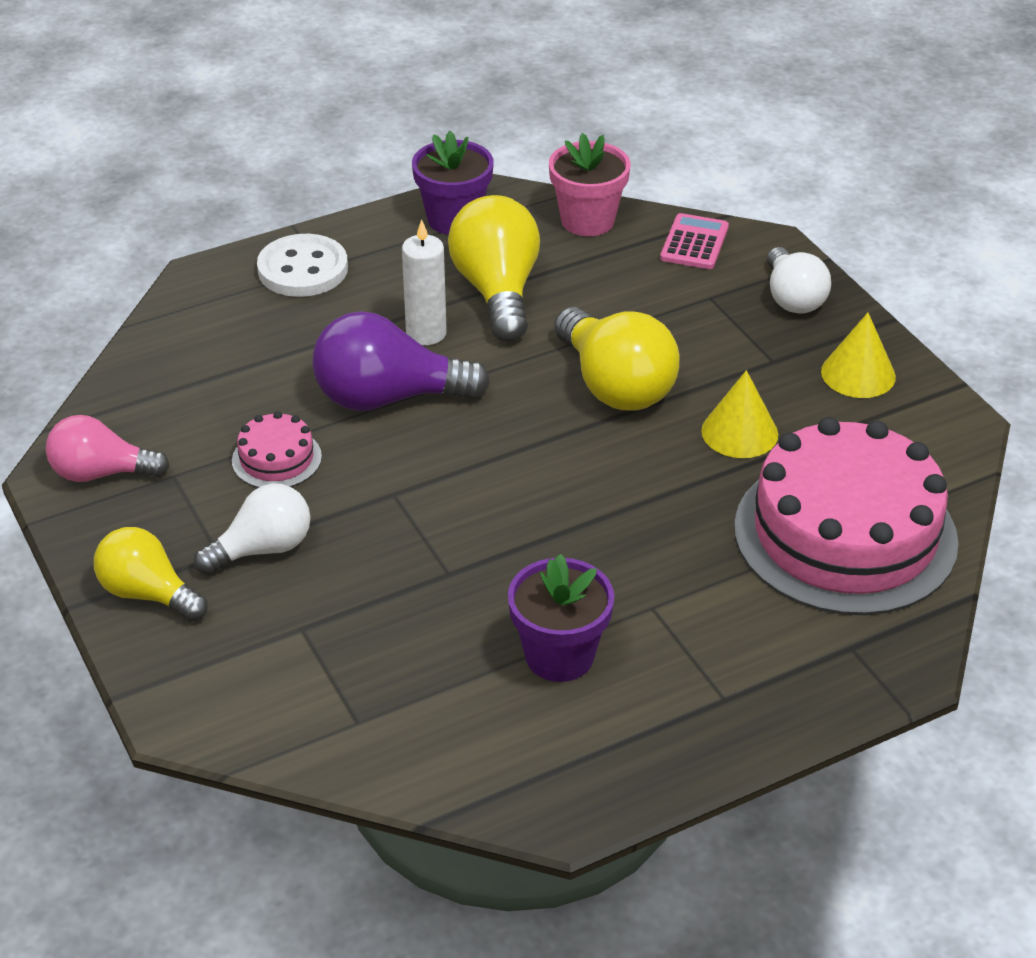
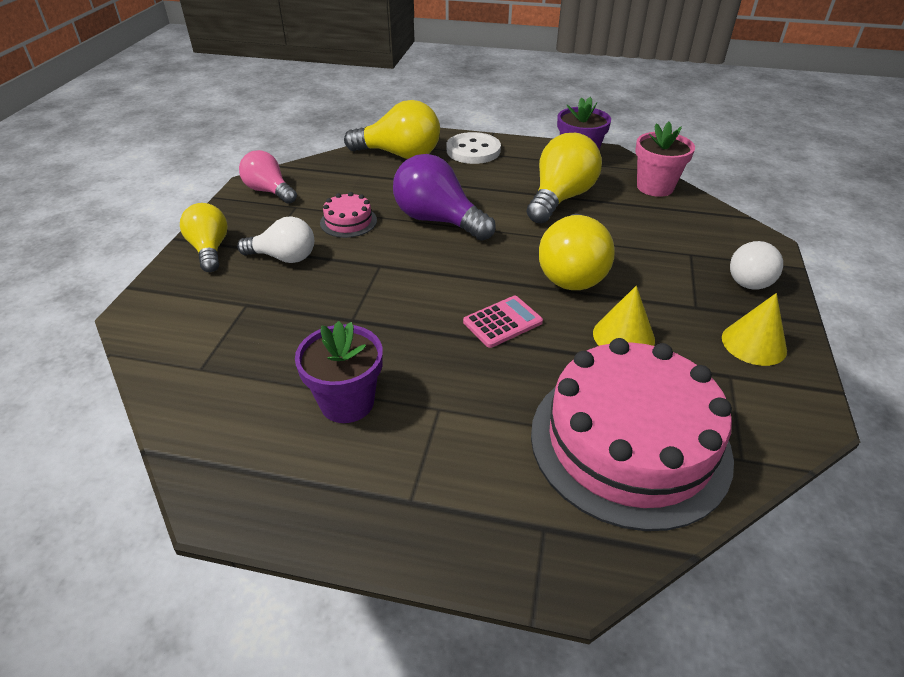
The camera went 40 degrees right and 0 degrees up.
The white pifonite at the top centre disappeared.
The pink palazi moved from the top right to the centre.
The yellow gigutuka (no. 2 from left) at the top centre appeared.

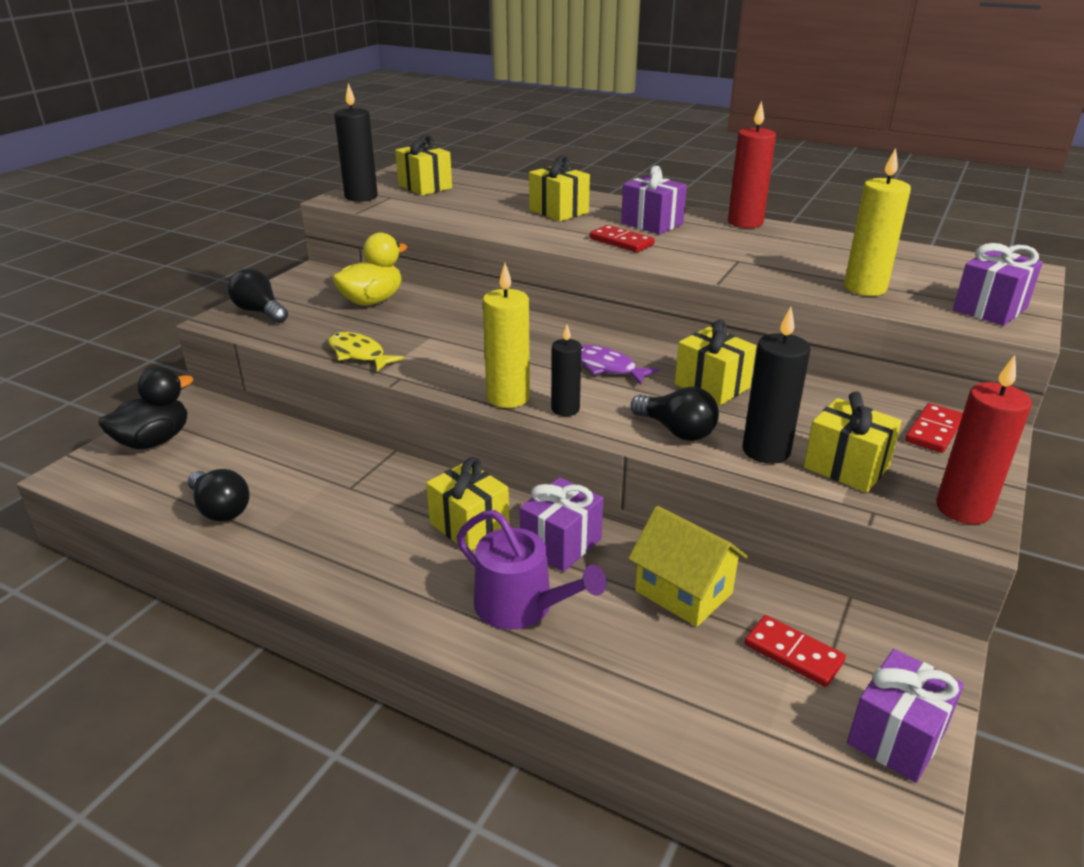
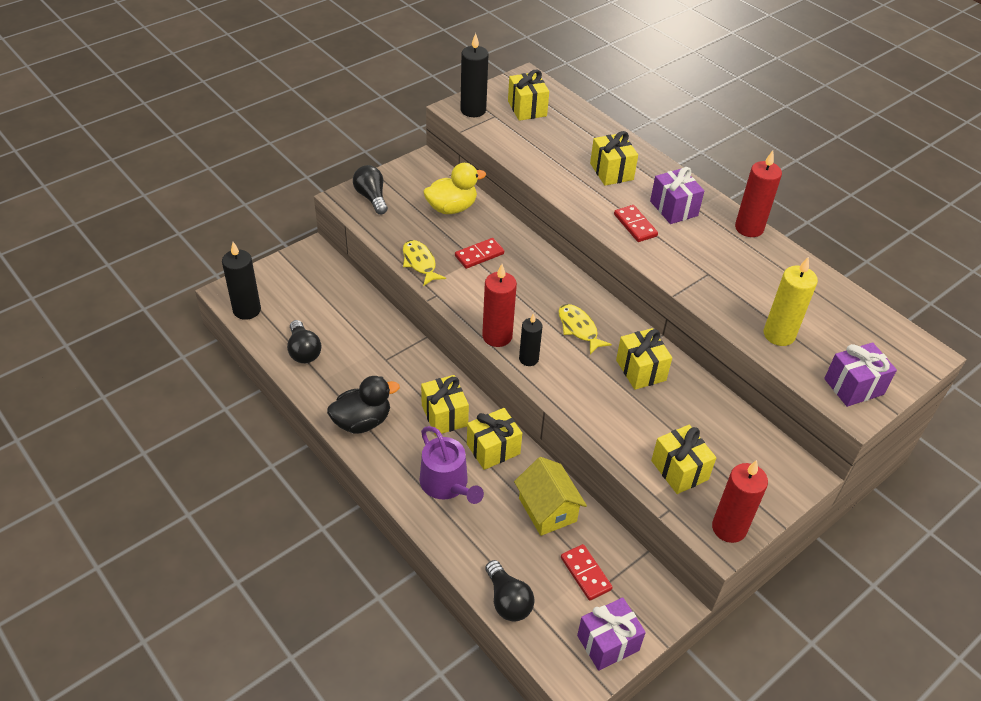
The camera went 20 degrees right and 15 degrees up.
The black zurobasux moved from the middle left to the centre.
The yellow pifonite (no. 1 from left) at the centre became the red pifonite (no. 1 from left) at the centre.
The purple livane (no. 1 from left) at the centre became the yellow livane (no. 2 from left) at the centre.
The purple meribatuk at the centre became the yellow meribatuk (no. 2 from left) at the centre.
The black gigutuka (no. 3 from left) moved from the centre to the bottom centre.
The black pifonite (no. 3 from left in the first image) moved from the middle right to the middle left.
The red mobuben (no. 3 from left in the first image) moved from the middle right to the centre.

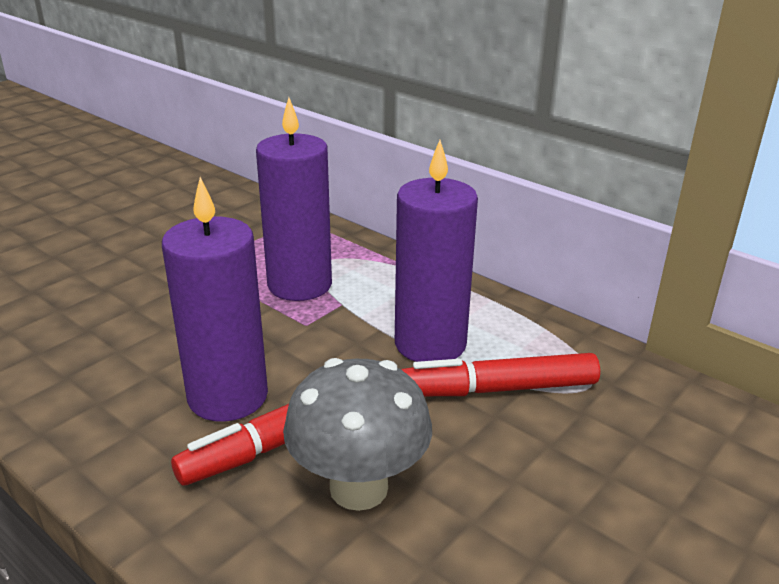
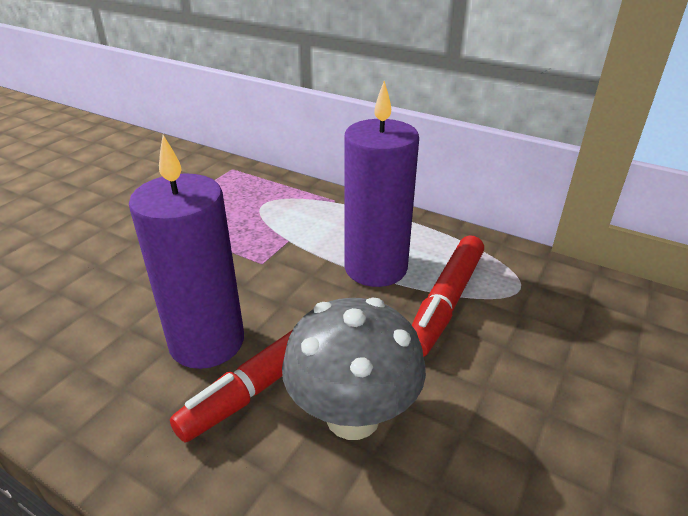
The camera went 10 degrees left and 5 degrees up.
The purple pifonite (no. 2 from left) at the centre disappeared.
The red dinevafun (no. 2 from left) at the centre turned 45 degrees counterclockwise.

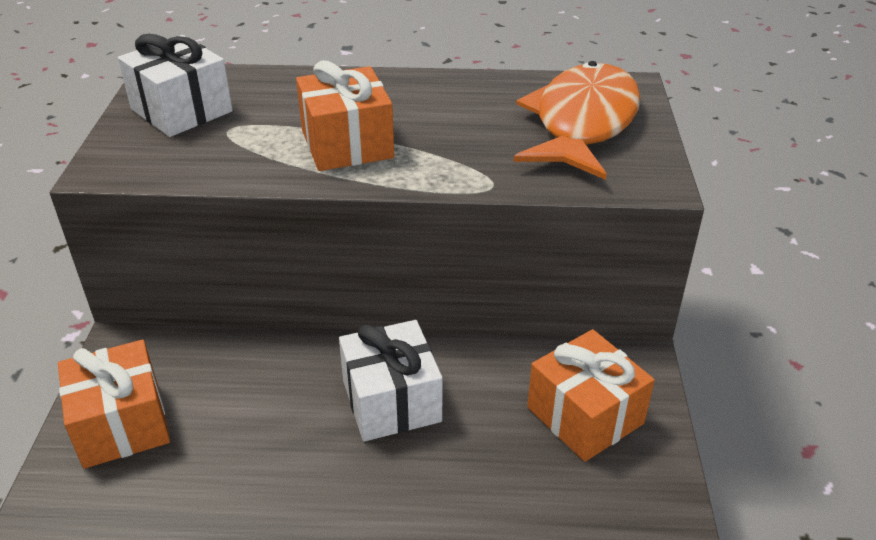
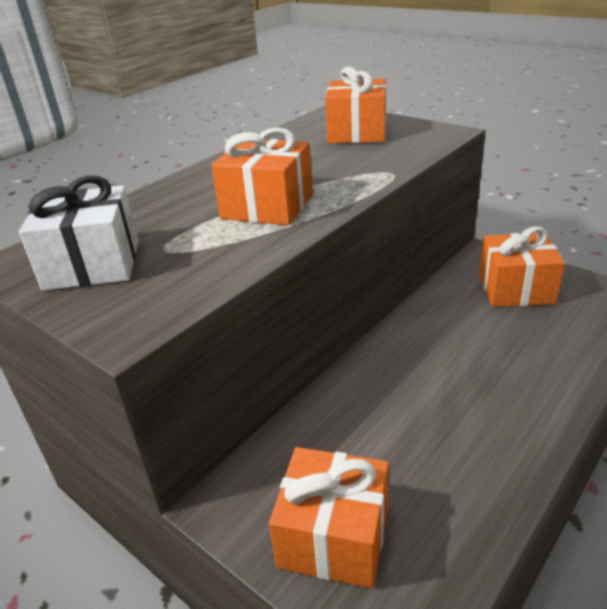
The camera went 50 degrees left and 5 degrees down.
The white livane (no. 2 from left) at the bottom centre disappeared.
The orange meribatuk at the top centre was replaced by the orange livane (no. 3 from left) at the top centre.

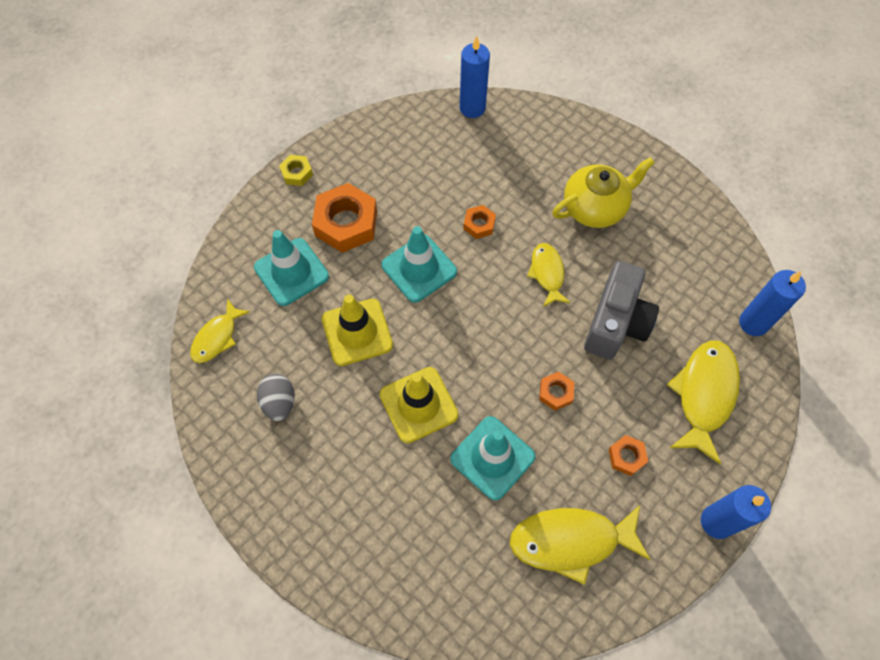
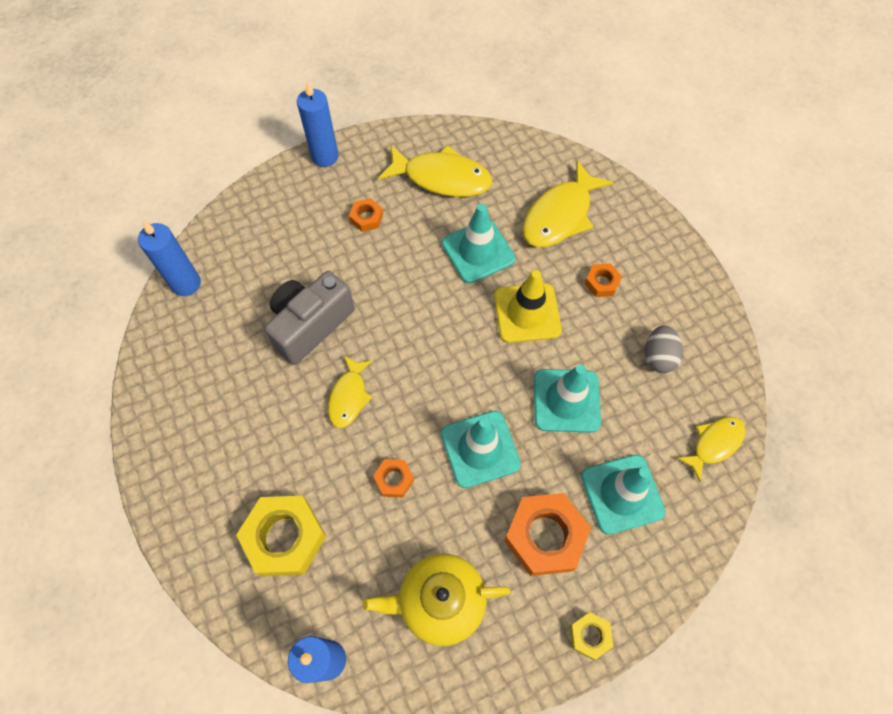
The camera went 160 degrees left and 0 degrees up.
The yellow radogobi (no. 1 from left) at the centre became the turquoise radogobi (no. 3 from left) at the centre.
The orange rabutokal (no. 3 from left in the first image) moved from the centre to the middle right.
The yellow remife moved from the top right to the bottom centre.
The yellow meribatuk (no. 4 from left in the first image) moved from the middle right to the top centre.
The yellow rabutokal (no. 1 from left) at the bottom left appeared.

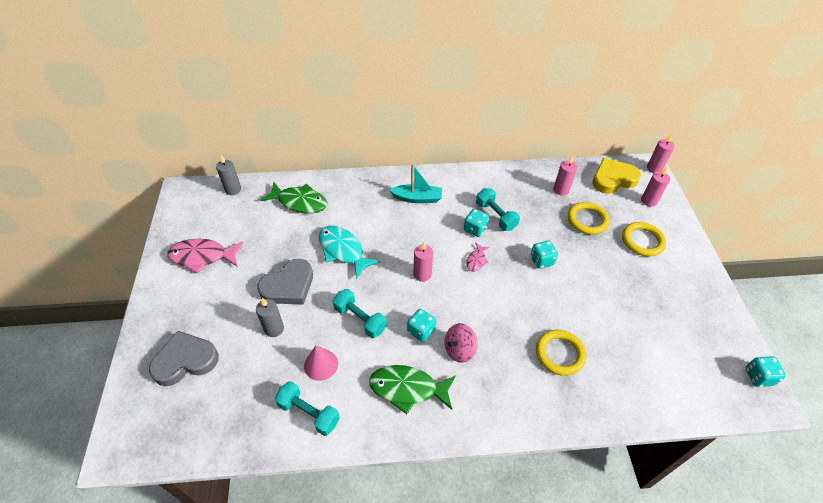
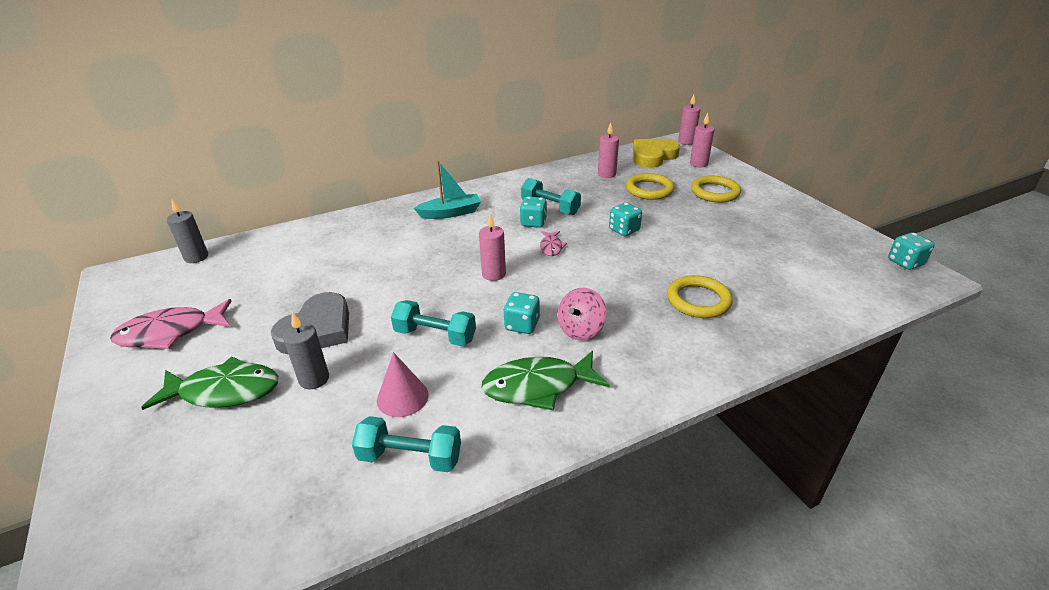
The camera went 20 degrees left and 15 degrees down.
The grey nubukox (no. 1 from left) at the bottom left disappeared.
The green meribatuk (no. 1 from left) moved from the centre to the middle left.
The turquoise meribatuk at the centre disappeared.

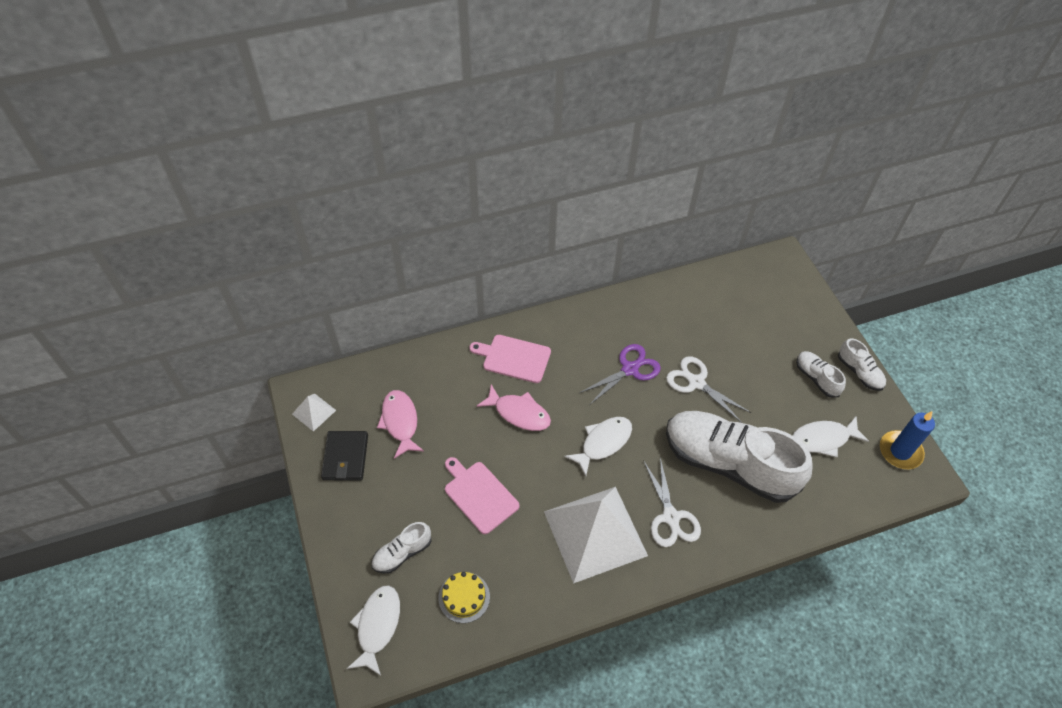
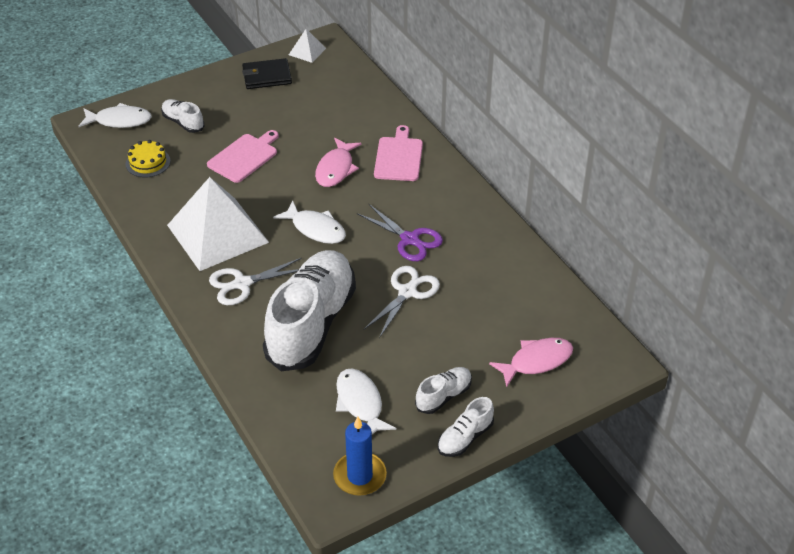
The camera went 80 degrees right and 10 degrees down.
The pink meribatuk (no. 1 from left in the first image) moved from the centre to the middle right.

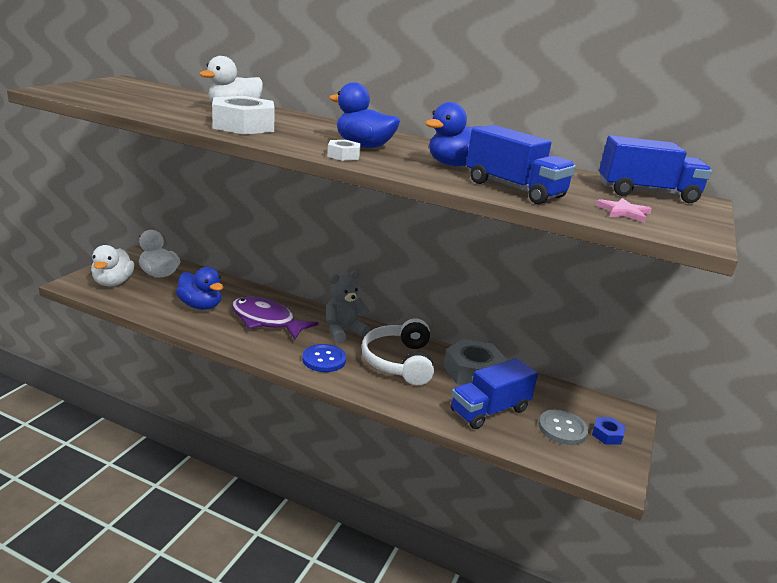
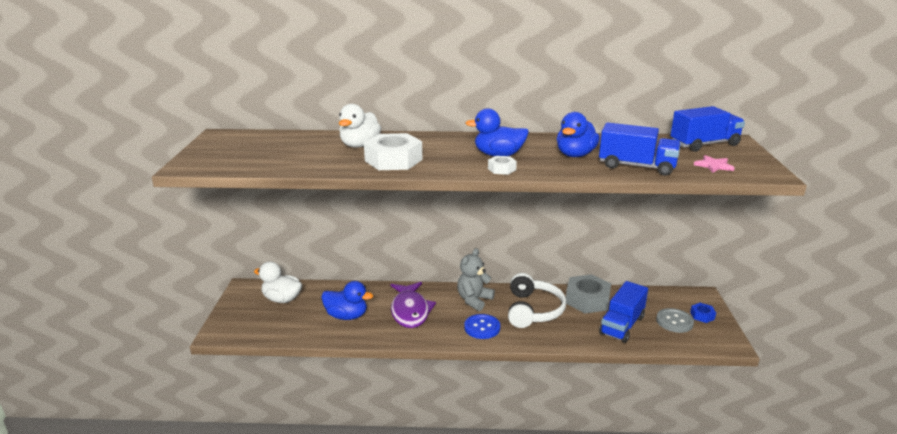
The camera went 20 degrees left and 0 degrees up.
The white zurobasux (no. 1 from left) at the middle left disappeared.
The purple meribatuk at the centre turned 105 degrees counterclockwise.
The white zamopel at the centre turned 150 degrees counterclockwise.

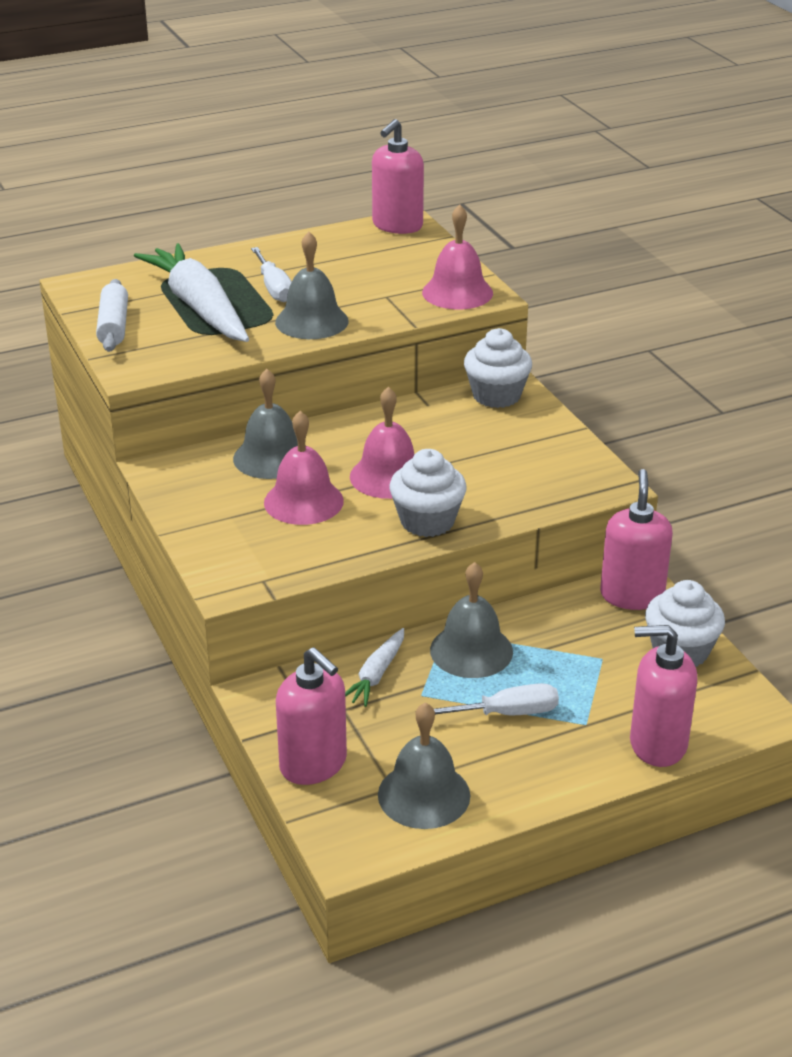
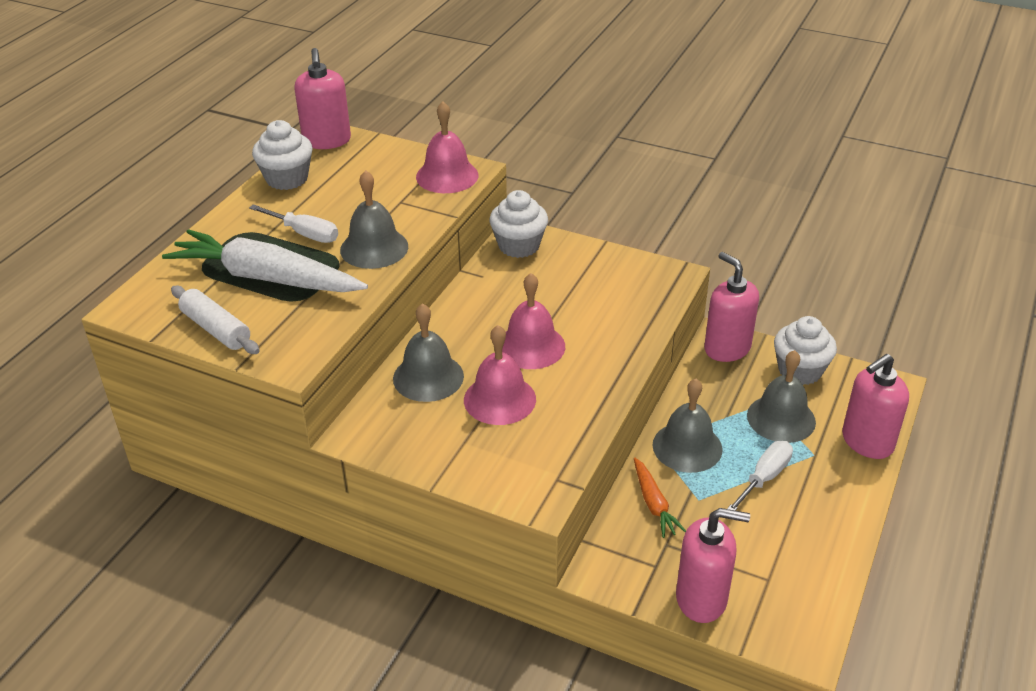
The camera went 40 degrees left and 5 degrees up.
The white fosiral (no. 2 from left) at the centre became the orange fosiral at the bottom centre.
The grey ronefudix (no. 3 from left in the first image) moved from the bottom centre to the middle right.
The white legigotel (no. 1 from left) moved from the centre to the top left.

